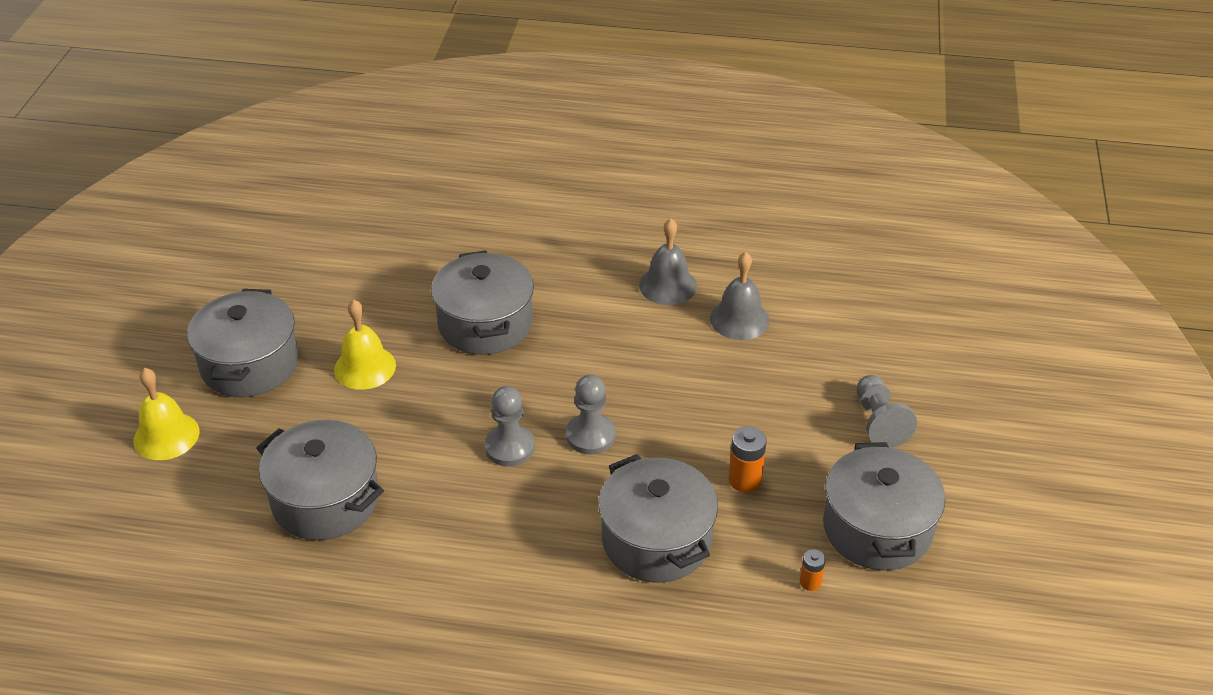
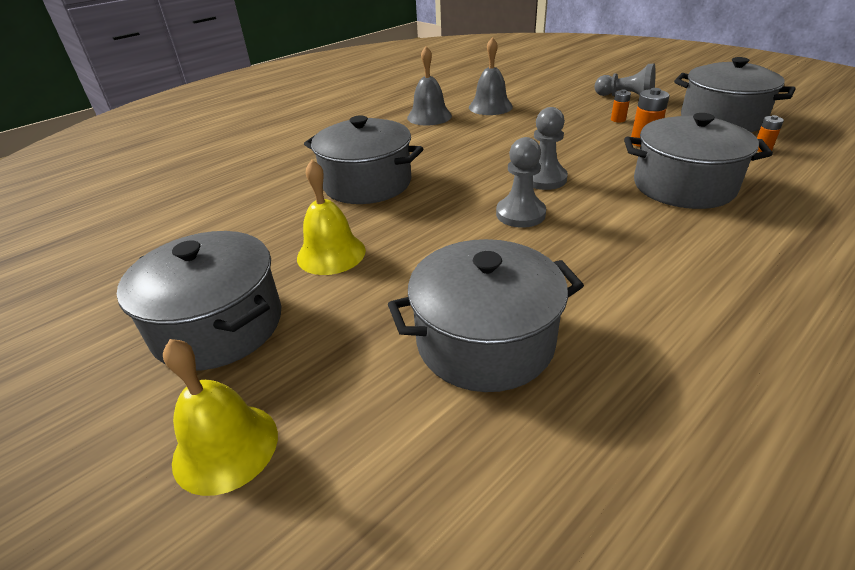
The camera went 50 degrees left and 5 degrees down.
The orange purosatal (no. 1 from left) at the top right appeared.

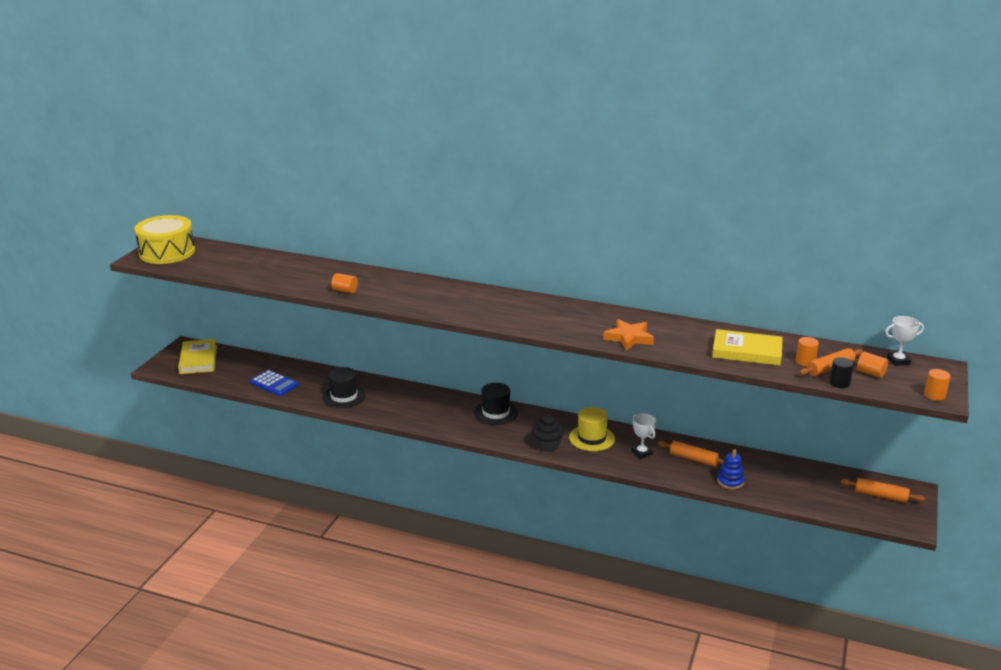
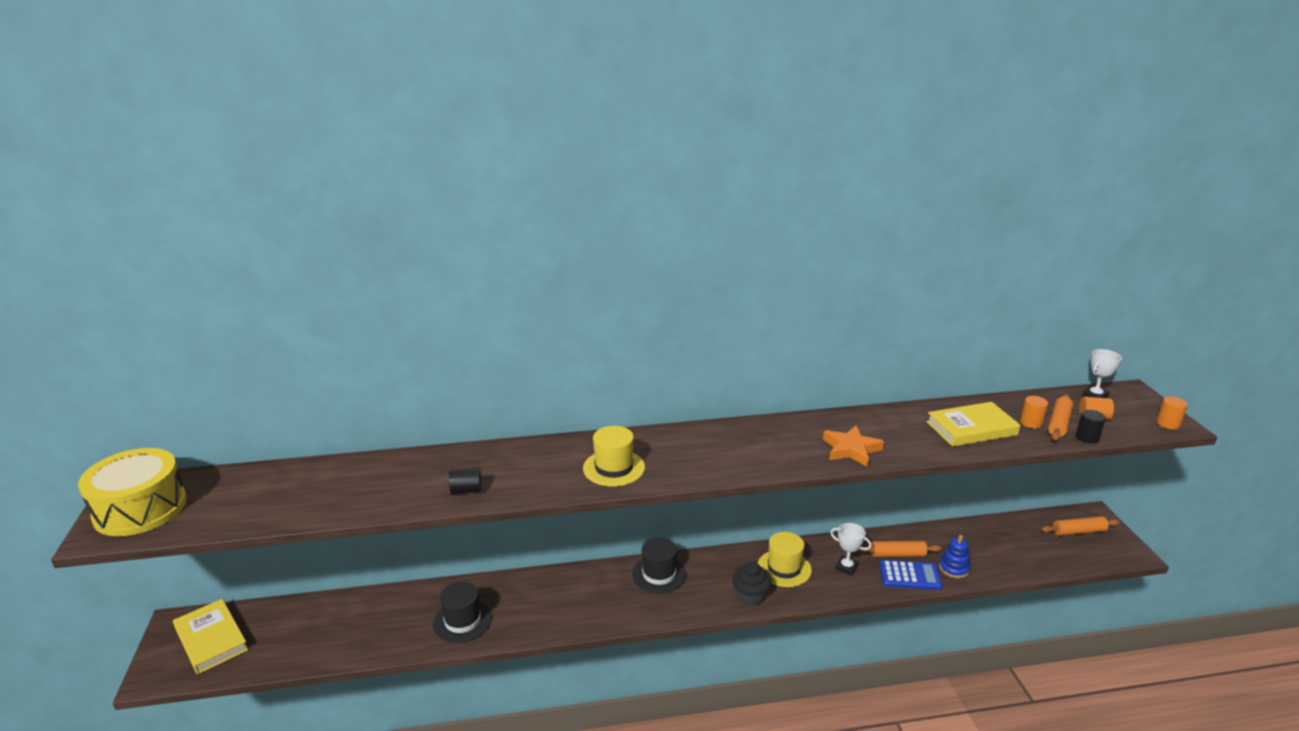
The camera went 30 degrees left and 0 degrees up.
The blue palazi moved from the middle left to the bottom right.
The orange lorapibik (no. 1 from left) at the centre became the black lorapibik (no. 1 from left) at the centre.
The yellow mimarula (no. 1 from left) at the centre appeared.

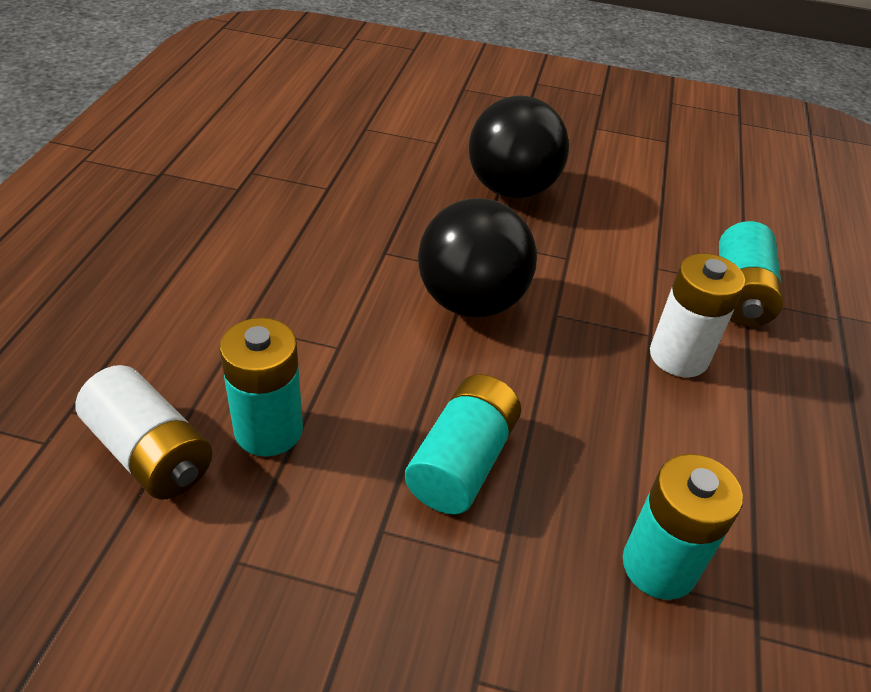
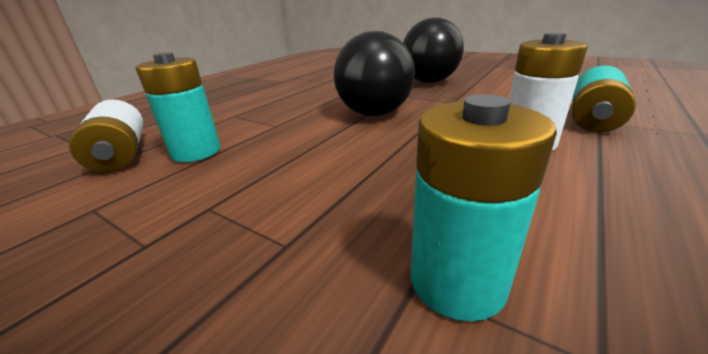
The camera went 25 degrees right and 15 degrees down.
The turquoise purosatal (no. 2 from left) at the centre disappeared.

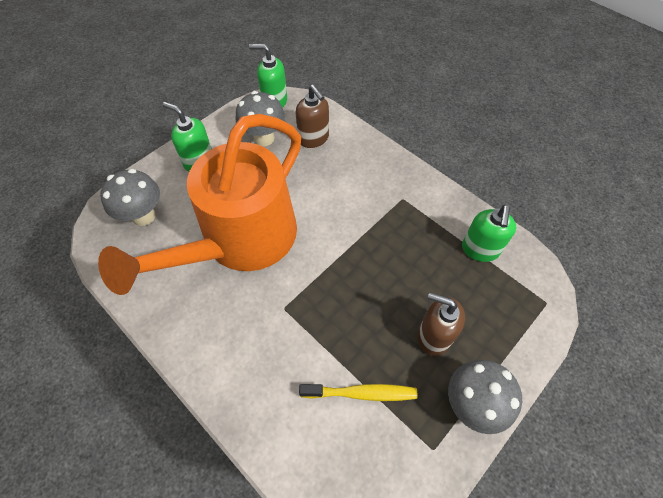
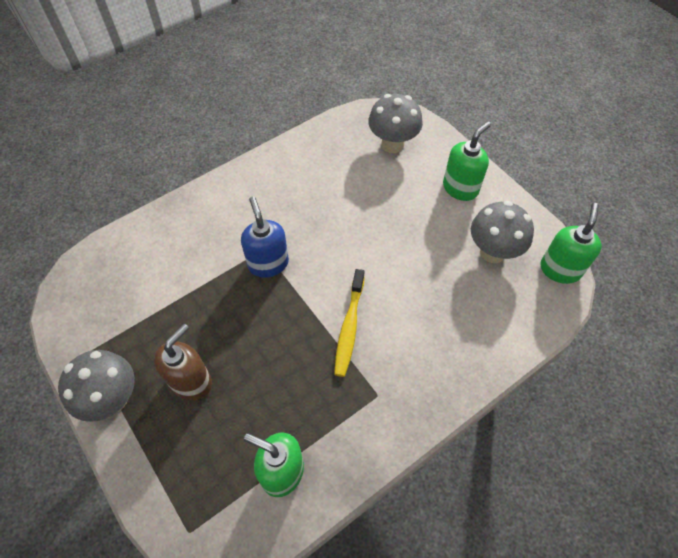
The camera went 100 degrees right and 0 degrees up.
The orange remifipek at the middle left disappeared.
The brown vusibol (no. 1 from left) at the top centre disappeared.
The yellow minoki moved from the bottom centre to the centre.
The blue vusibol at the centre appeared.

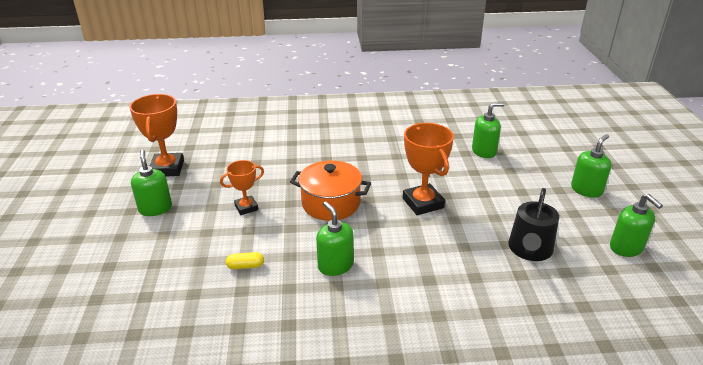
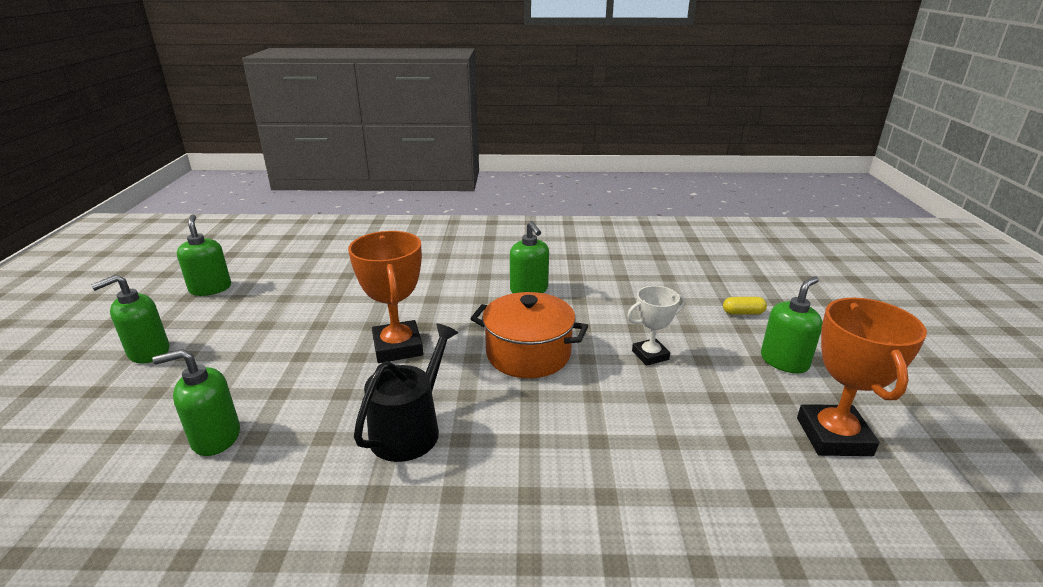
The camera went 175 degrees left and 5 degrees down.
The green vusibol (no. 1 from left in the first image) at the middle left turned 120 degrees counterclockwise.
The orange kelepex (no. 2 from left) at the centre became the white kelepex at the centre.
The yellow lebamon moved from the bottom centre to the middle right.
The black remifipek moved from the middle right to the bottom centre.

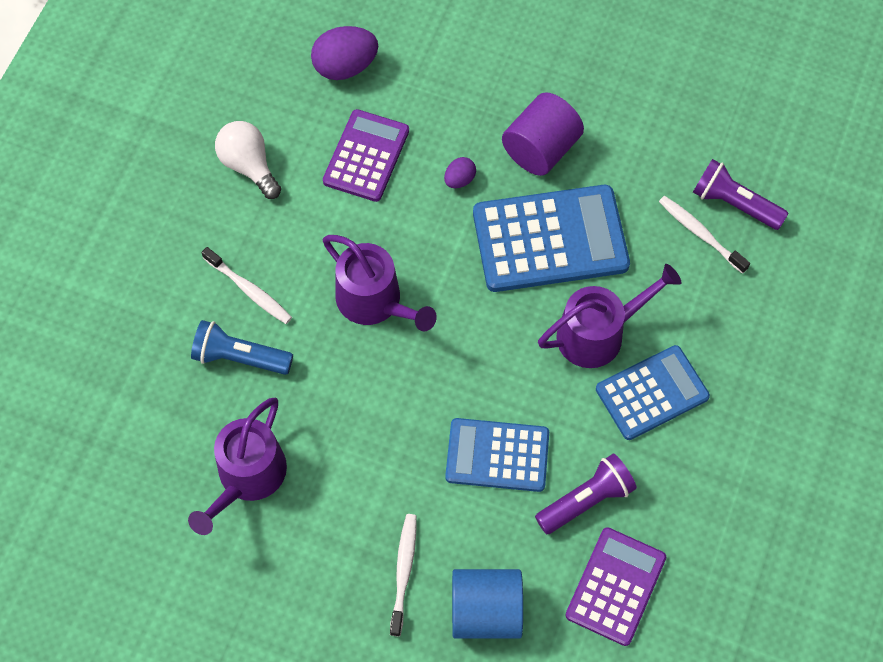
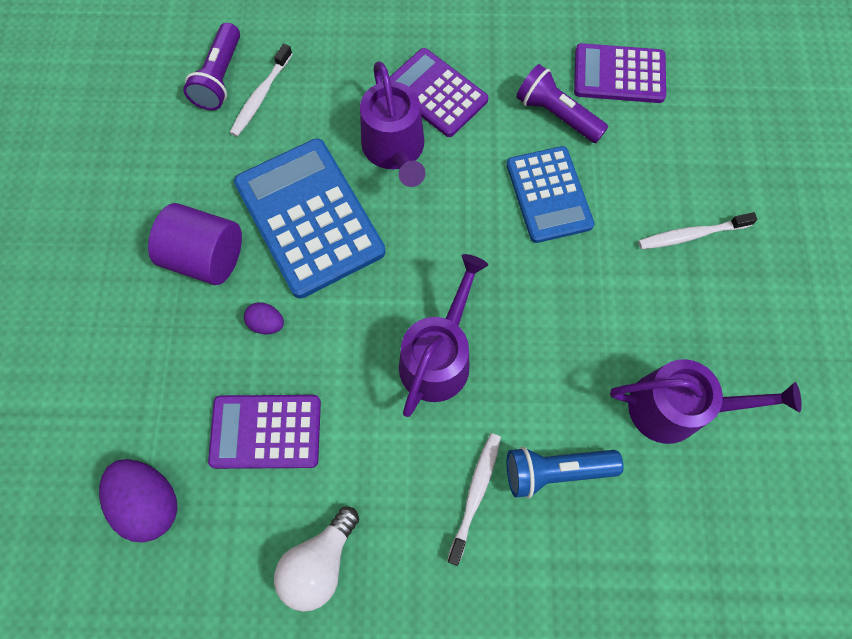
The camera went 110 degrees left and 5 degrees up.
The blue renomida at the middle left turned 90 degrees clockwise.
The blue lorapibik at the bottom centre disappeared.
The purple remifipek (no. 3 from left in the first image) at the middle right turned 150 degrees counterclockwise.
The blue palazi (no. 3 from left) at the middle right became the purple palazi (no. 2 from left) at the top centre.

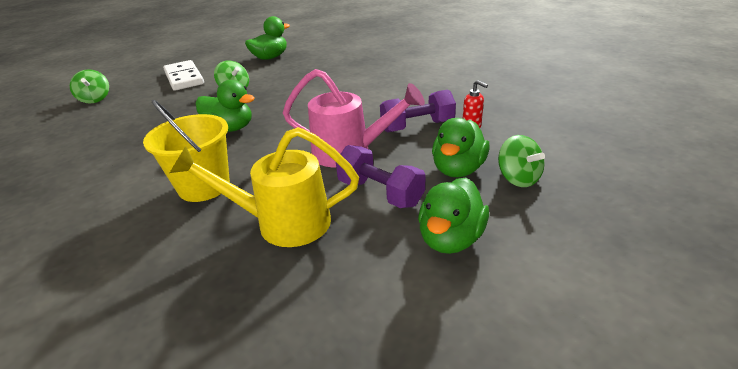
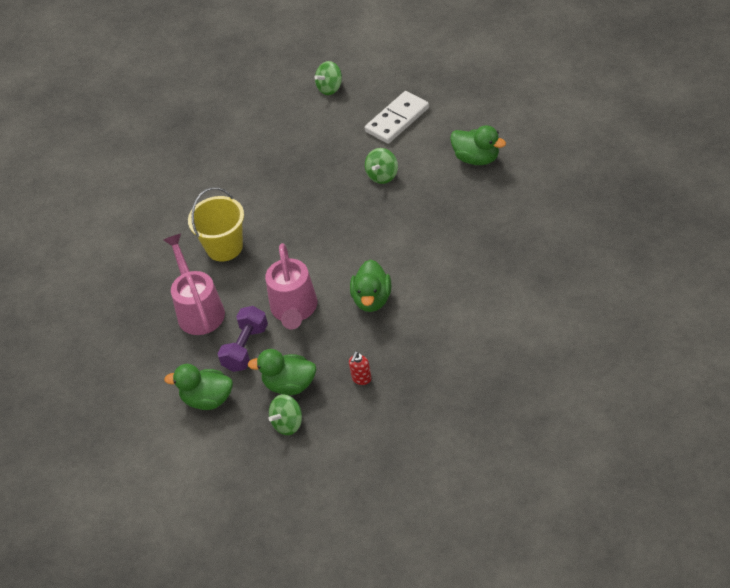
The camera went 75 degrees right and 15 degrees up.
The yellow remifipek at the centre became the pink remifipek (no. 1 from left) at the middle left.
The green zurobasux (no. 1 from left in the first image) moved from the top left to the centre.
The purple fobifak (no. 2 from left) at the top centre disappeared.

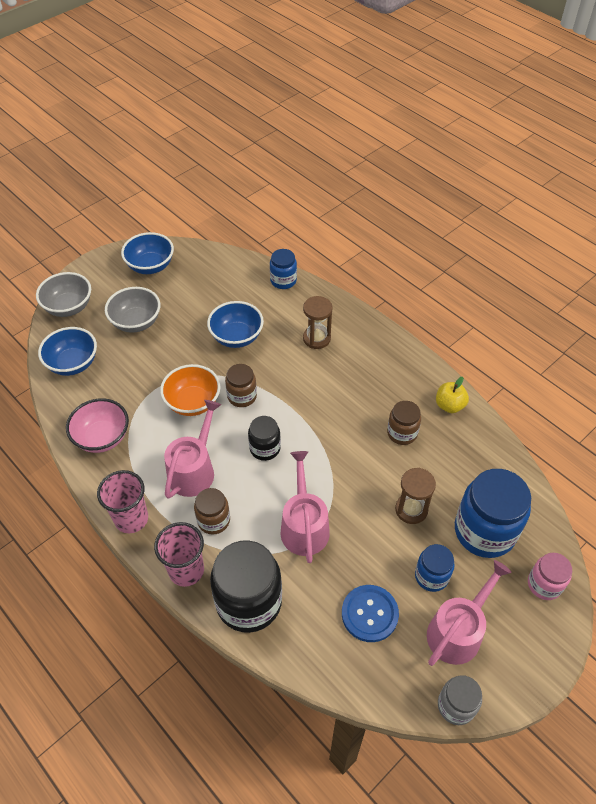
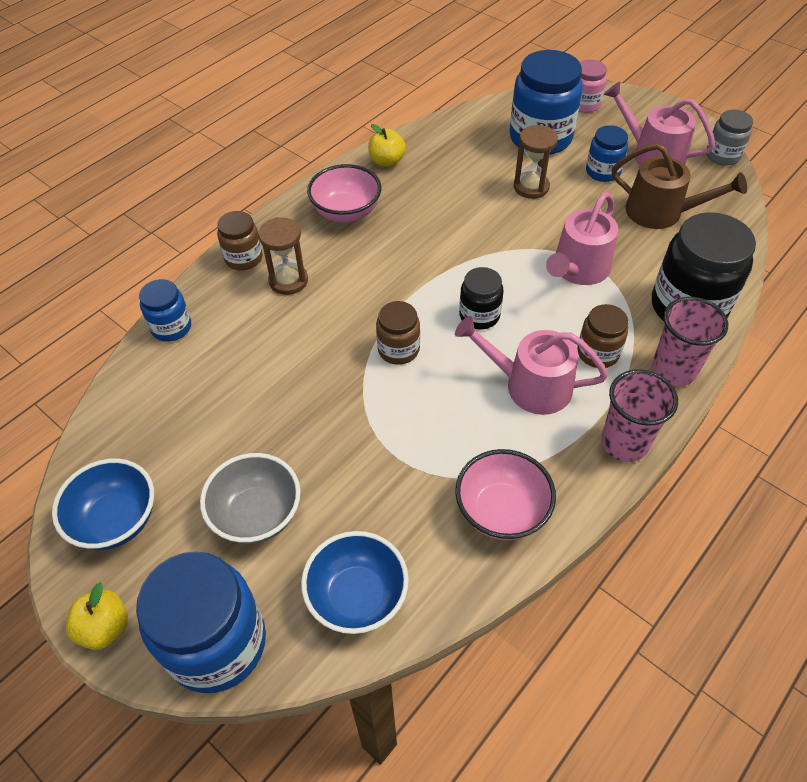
The camera went 95 degrees left and 0 degrees up.
The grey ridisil (no. 1 from left) at the middle left was replaced by the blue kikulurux (no. 2 from left) at the bottom left.
The orange ridisil at the middle left disappeared.
The blue ridisil (no. 3 from left) at the centre disappeared.
The pink remifipek (no. 2 from left) at the centre turned 45 degrees counterclockwise.
The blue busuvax at the bottom centre was replaced by the brown remifipek at the top right.
The brown kikulurux (no. 3 from left in the first image) moved from the middle right to the top left.
The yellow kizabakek (no. 1 from left) at the bottom left appeared.
The pink ridisil (no. 1 from left) at the top centre appeared.

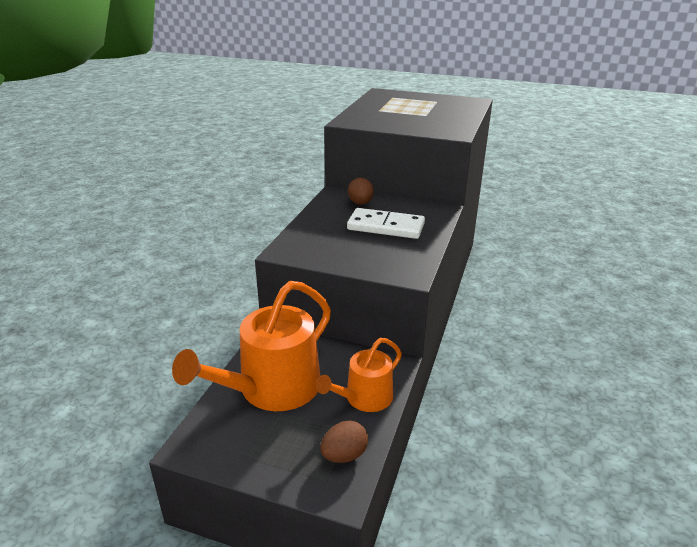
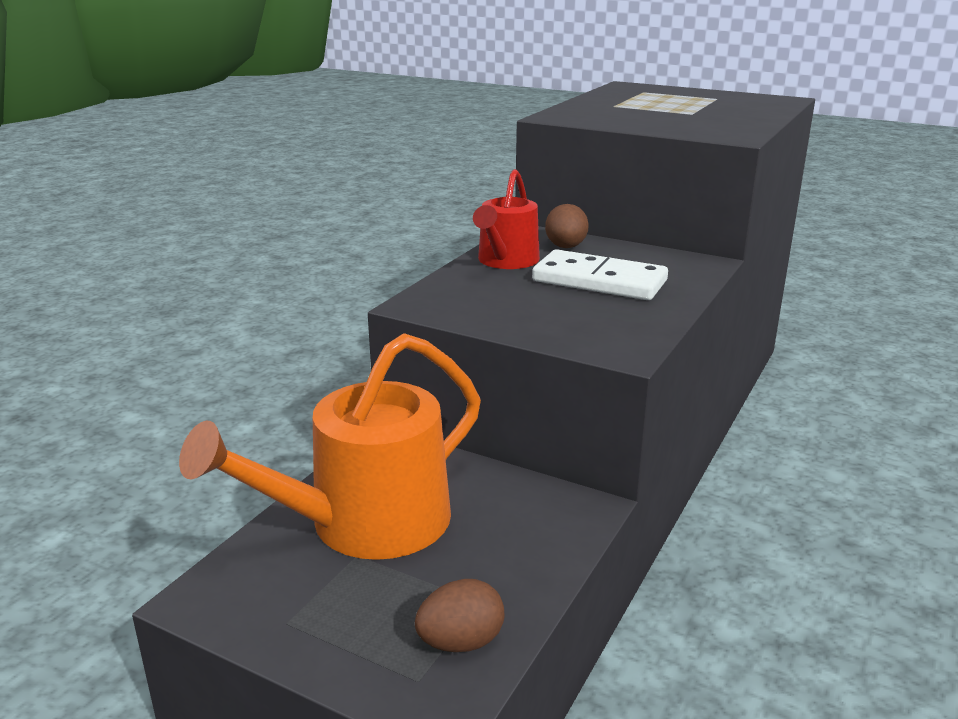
The camera went 10 degrees right and 5 degrees down.
The orange remifipek (no. 2 from left) at the bottom centre disappeared.
The red remifipek at the top centre appeared.

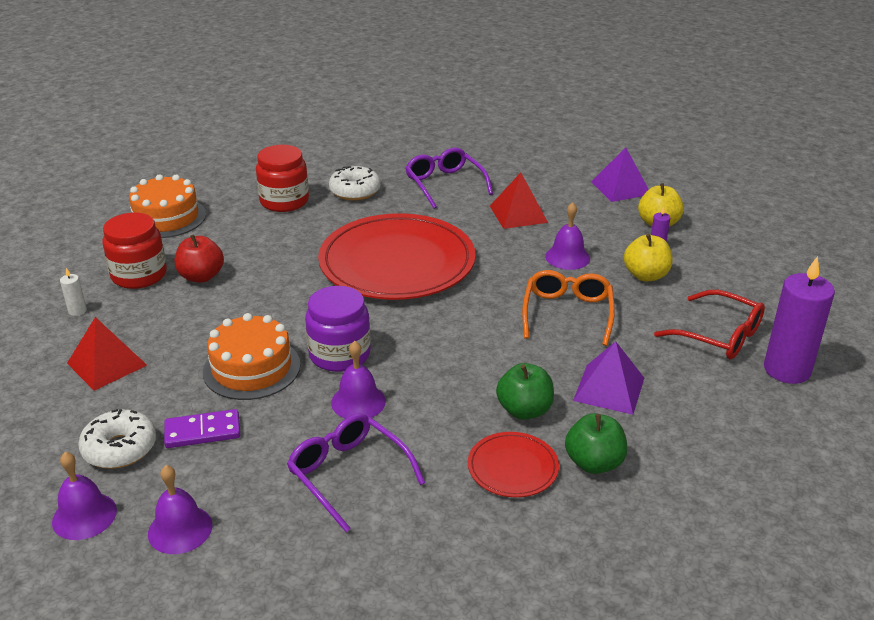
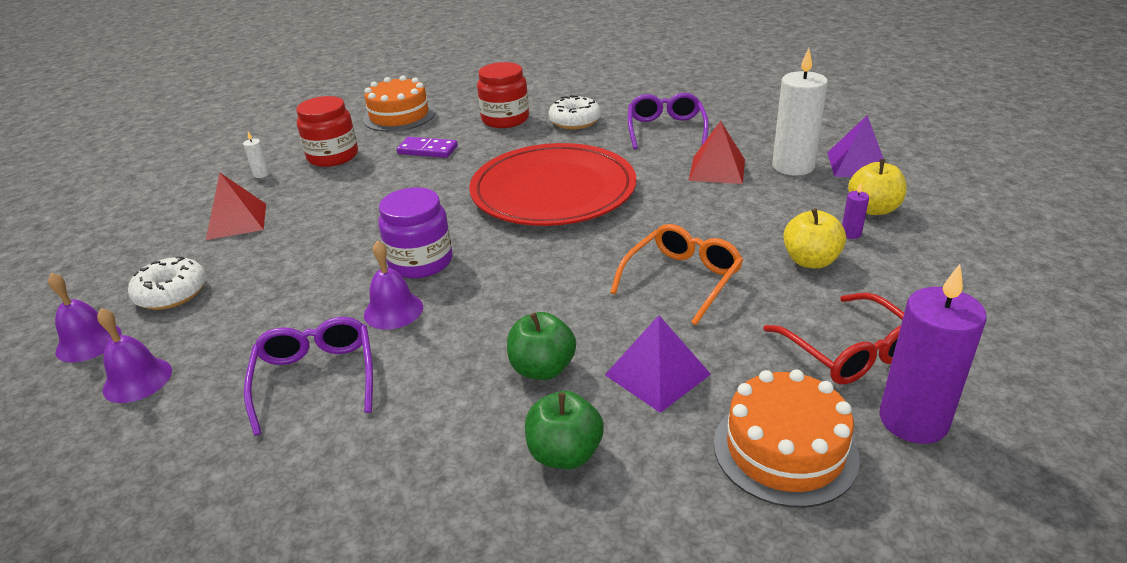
The camera went 30 degrees right and 0 degrees up.
The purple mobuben moved from the bottom left to the top centre.
The red kizabakek at the middle left disappeared.
The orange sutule (no. 2 from left) moved from the middle left to the bottom right.
The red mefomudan (no. 2 from left) at the bottom centre disappeared.
The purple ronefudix (no. 4 from left) at the centre disappeared.
The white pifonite (no. 2 from left) at the top right appeared.

